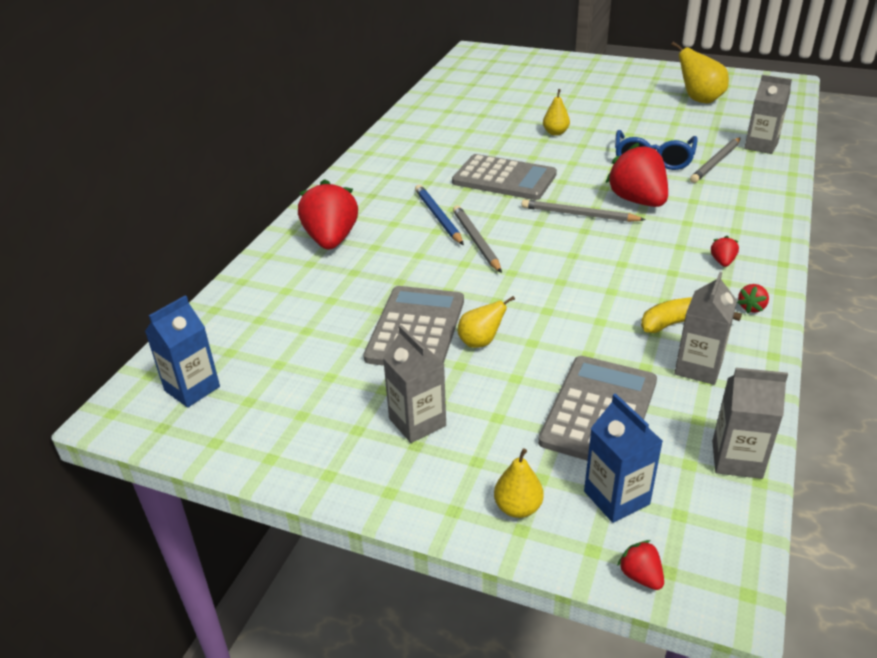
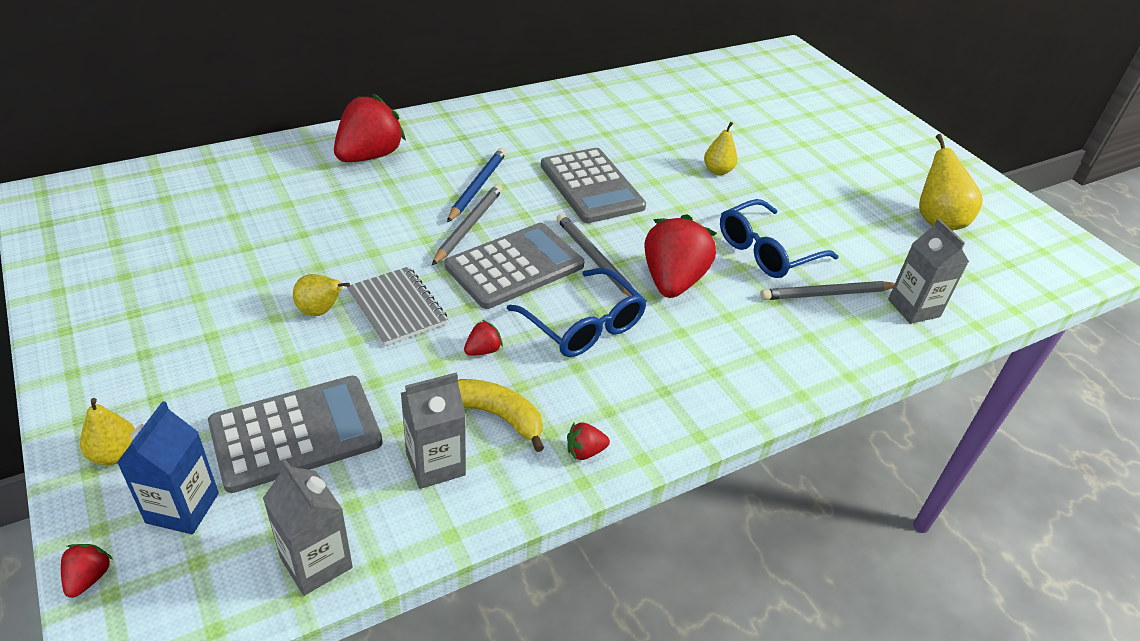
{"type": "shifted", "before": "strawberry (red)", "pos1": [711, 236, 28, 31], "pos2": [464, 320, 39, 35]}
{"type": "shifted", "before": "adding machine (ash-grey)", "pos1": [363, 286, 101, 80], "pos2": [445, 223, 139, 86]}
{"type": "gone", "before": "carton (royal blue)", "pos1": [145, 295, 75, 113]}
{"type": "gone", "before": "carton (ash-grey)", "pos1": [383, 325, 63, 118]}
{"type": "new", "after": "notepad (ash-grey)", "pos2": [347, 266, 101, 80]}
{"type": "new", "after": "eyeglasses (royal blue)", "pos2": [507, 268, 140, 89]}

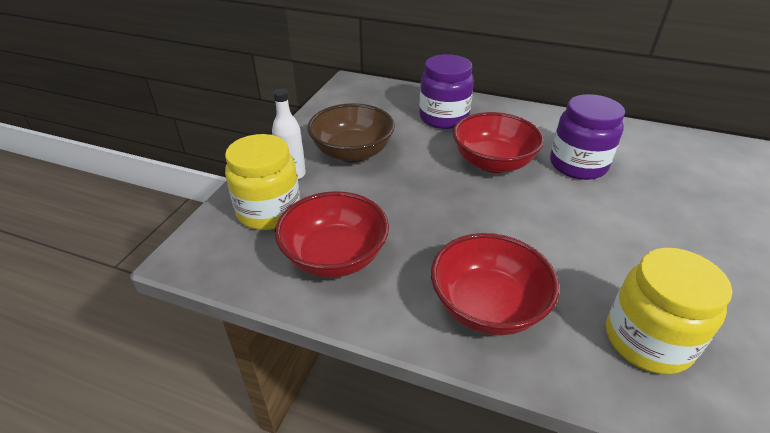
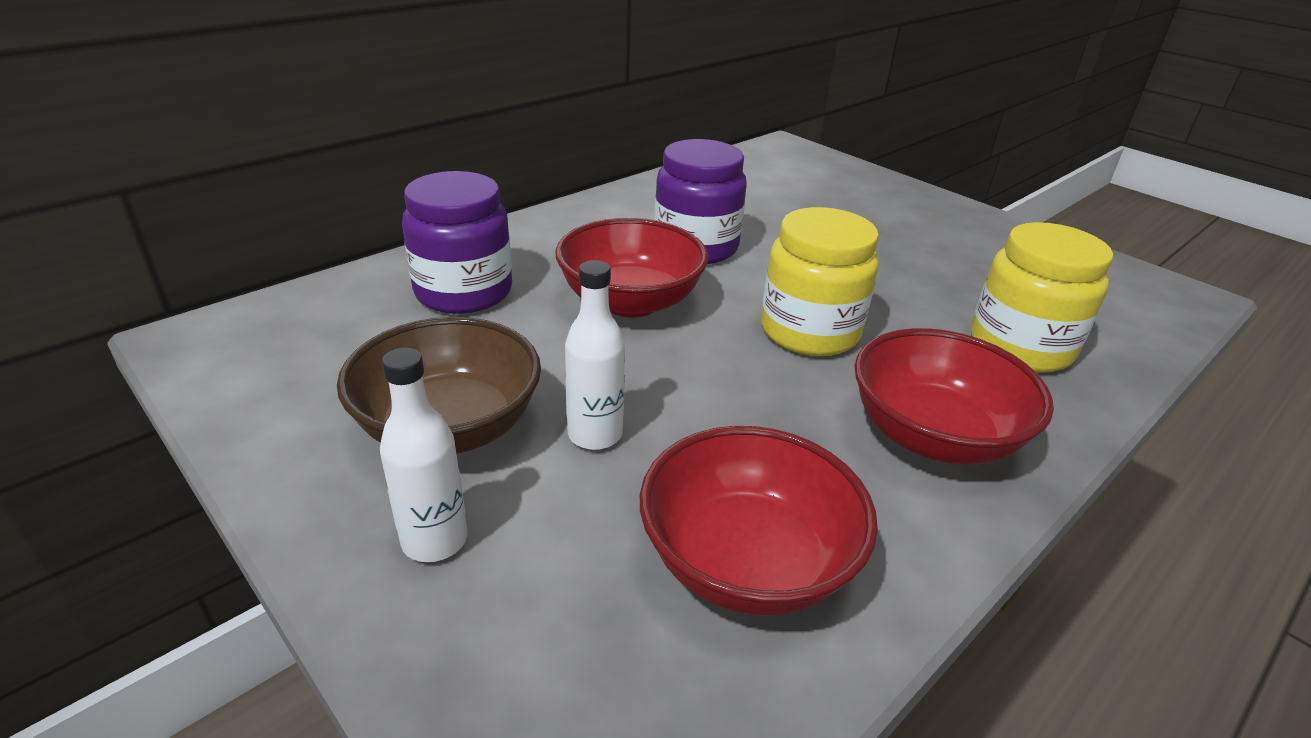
{"type": "shifted", "before": "preserve jar (golden)", "pos1": [225, 134, 75, 96], "pos2": [761, 207, 118, 149]}
{"type": "new", "after": "flask (snow-white)", "pos2": [565, 260, 60, 190]}

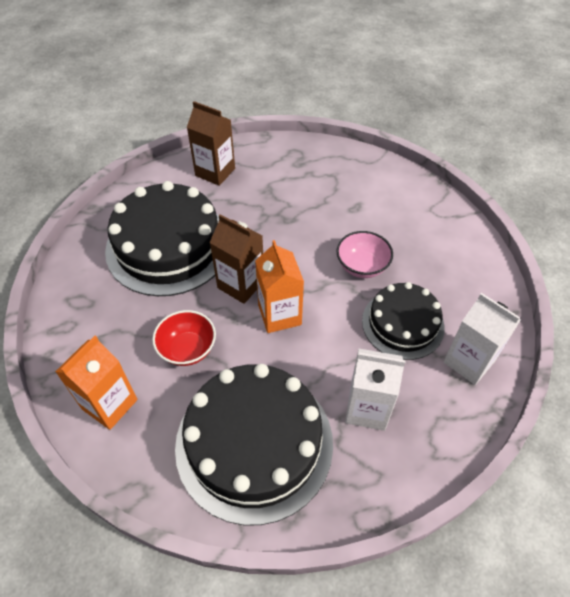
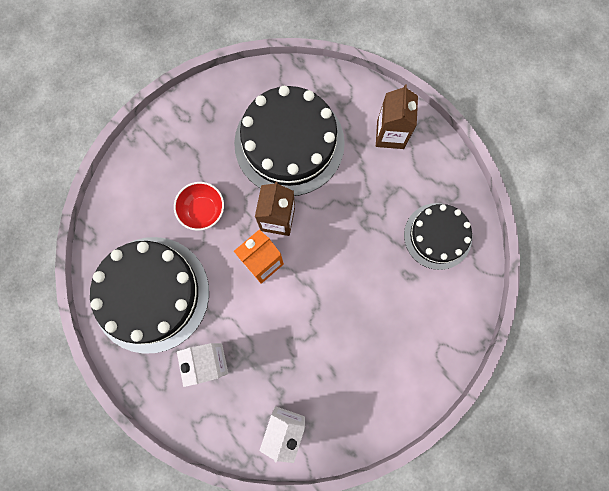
{"type": "gone", "before": "serving bowl (pink)", "pos1": [336, 231, 57, 47]}
{"type": "shifted", "before": "gateau (jet-black)", "pos1": [362, 282, 83, 78], "pos2": [404, 203, 68, 67]}
{"type": "gone", "before": "carton (orange-coloured)", "pos1": [55, 336, 82, 94]}

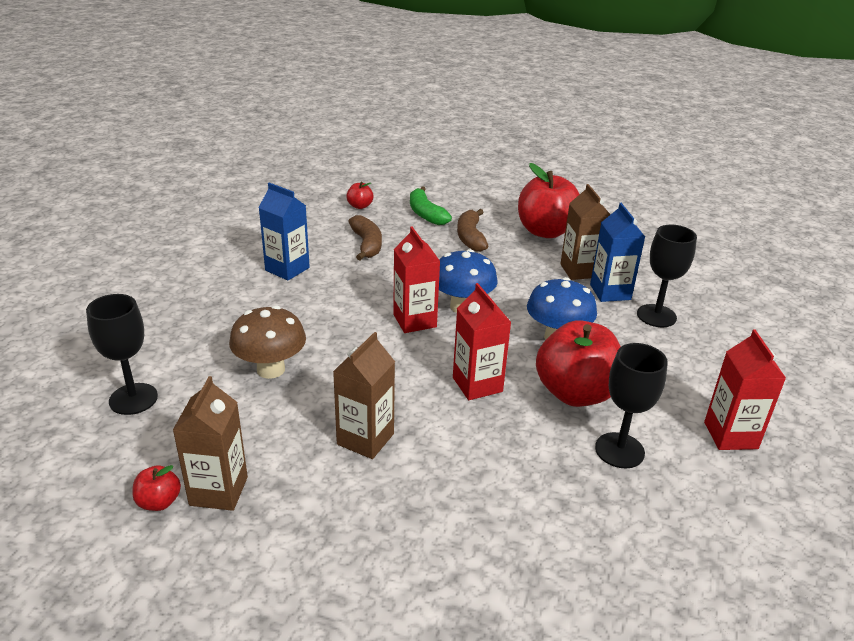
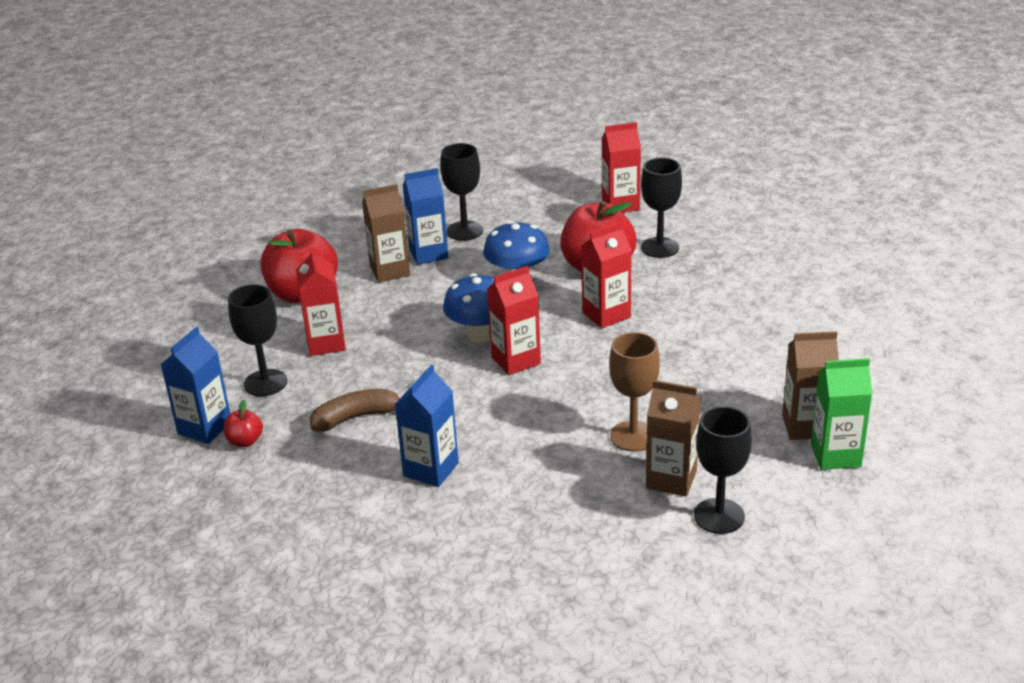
{"type": "swapped", "before": "toy banana (green)", "after": "goblet (jet-black)", "pos1": [410, 187, 42, 38], "pos2": [228, 285, 59, 111]}
{"type": "swapped", "before": "toy banana (dark brown)", "after": "carton (red)", "pos1": [457, 209, 31, 43], "pos2": [296, 247, 50, 109]}
{"type": "swapped", "before": "toadstool (dark brown)", "after": "goblet (dark brown)", "pos1": [229, 305, 77, 74], "pos2": [609, 332, 51, 120]}
{"type": "shifted", "before": "carton (dark brown)", "pos1": [333, 332, 62, 127], "pos2": [646, 380, 55, 117]}
{"type": "swapped", "before": "toy apple (red)", "after": "carton (green)", "pos1": [132, 465, 49, 46], "pos2": [811, 358, 61, 112]}
{"type": "new", "after": "carton (royal blue)", "pos2": [161, 327, 69, 117]}

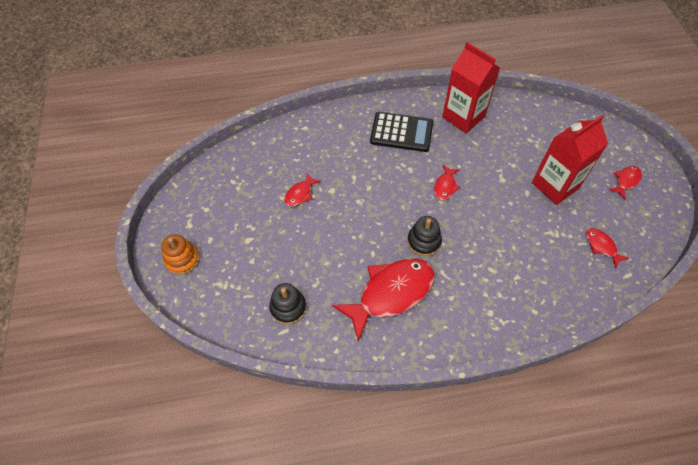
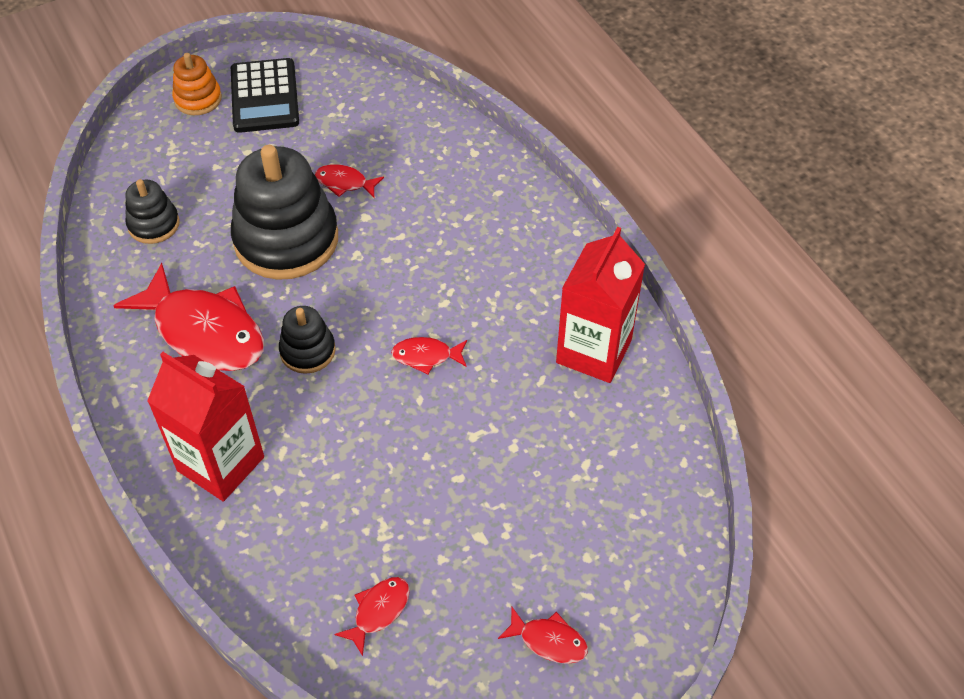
{"type": "shifted", "before": "adding machine (jet-black)", "pos1": [370, 112, 63, 40], "pos2": [231, 58, 68, 75]}
{"type": "shifted", "before": "carton (red)", "pos1": [532, 115, 76, 90], "pos2": [147, 352, 117, 149]}
{"type": "new", "after": "ring stacker (jet-black)", "pos2": [231, 145, 107, 135]}

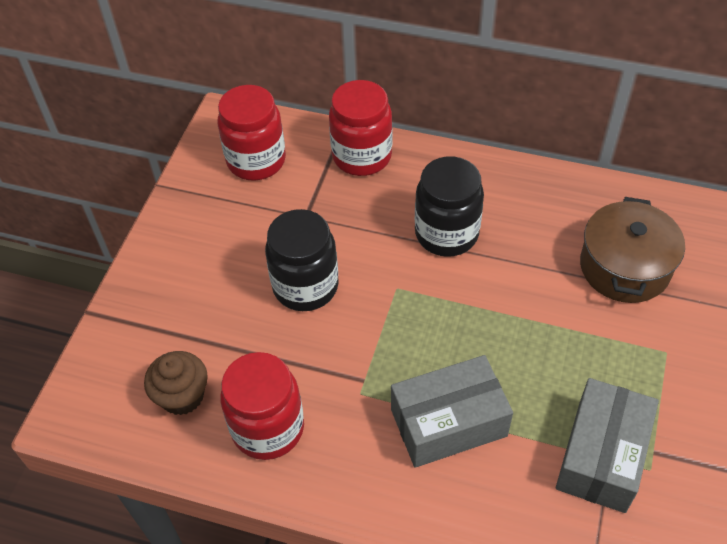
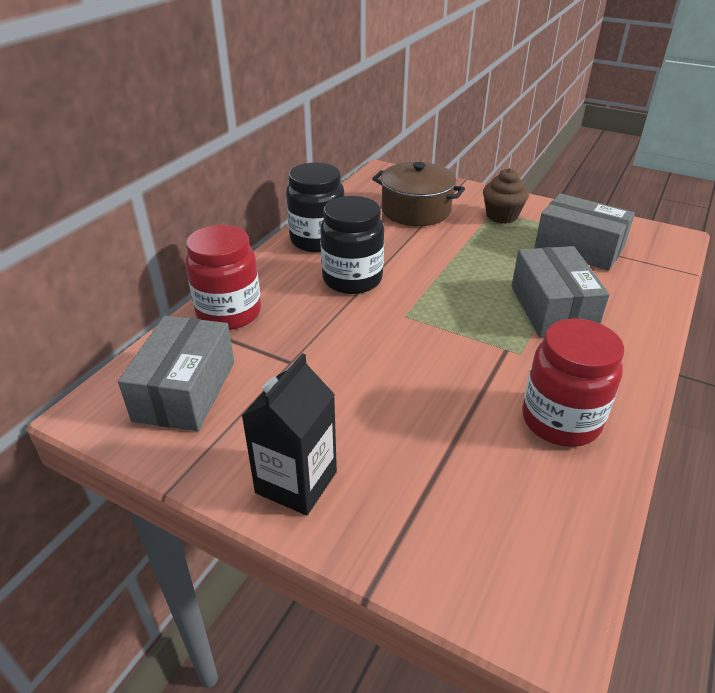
{"type": "swapped", "before": "preserve jar (red)", "after": "parcel (ash-grey)", "pos1": [217, 85, 69, 96], "pos2": [118, 316, 116, 115]}
{"type": "shifted", "before": "preserve jar (jet-black)", "pos1": [265, 209, 74, 102], "pos2": [286, 162, 58, 91]}
{"type": "shifted", "before": "muffin (dark brown)", "pos1": [144, 351, 64, 64], "pos2": [483, 168, 46, 56]}
{"type": "new", "after": "carton (jet-black)", "pos2": [242, 353, 95, 162]}

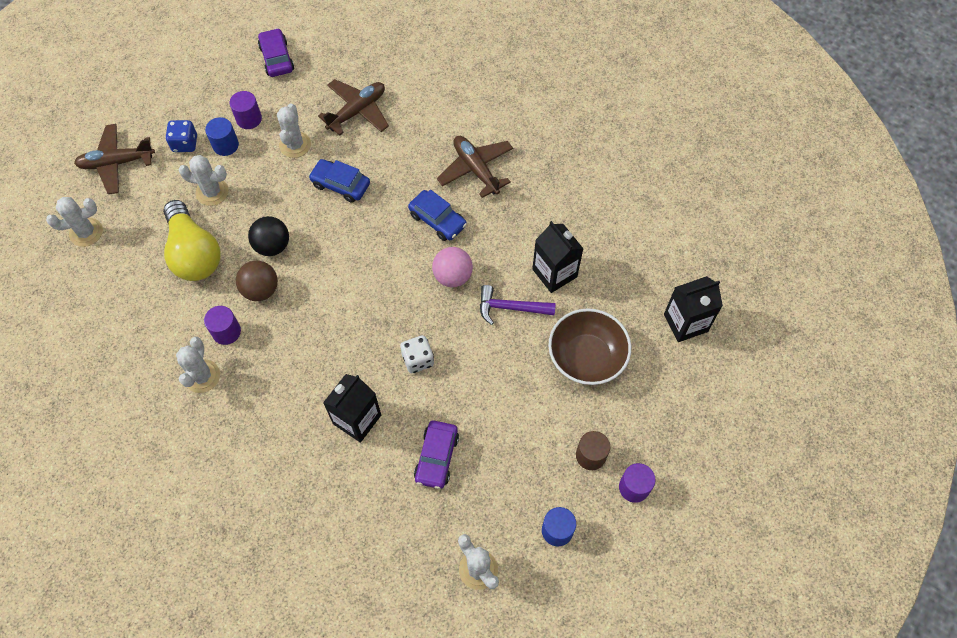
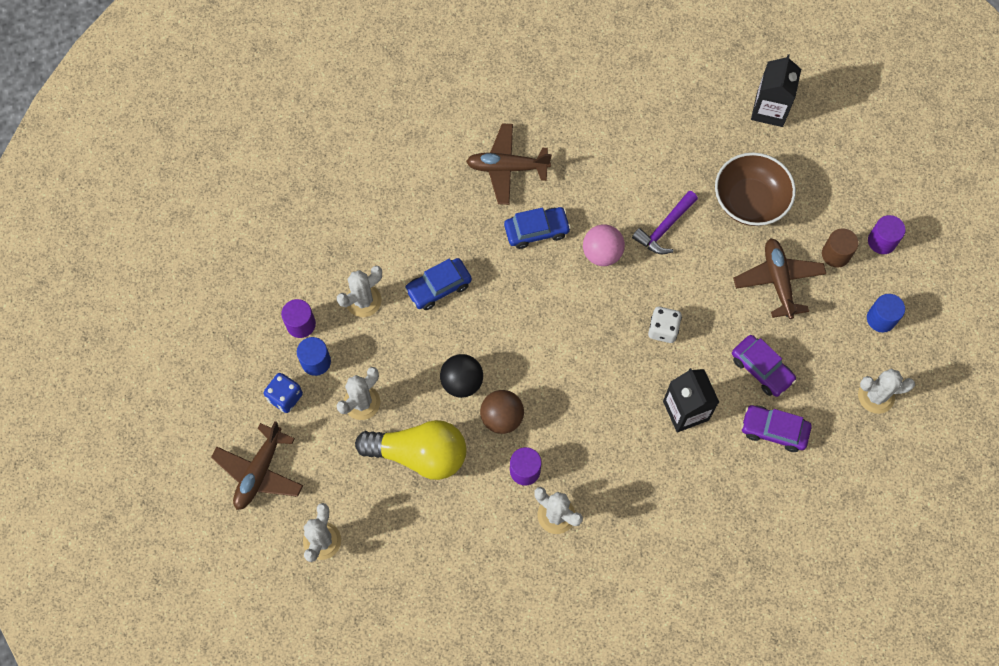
{"type": "shifted", "before": "toy car (royal purple)", "pos1": [258, 28, 36, 49], "pos2": [741, 405, 71, 47]}
{"type": "shifted", "before": "plane (dark brown)", "pos1": [318, 79, 71, 57], "pos2": [733, 238, 93, 81]}
{"type": "rotated", "before": "cactus (snow-white)", "pos1": [277, 103, 34, 55], "pos2": [337, 265, 45, 52], "turn": -75}
{"type": "gone", "before": "carton (jet-black)", "pos1": [532, 221, 52, 72]}

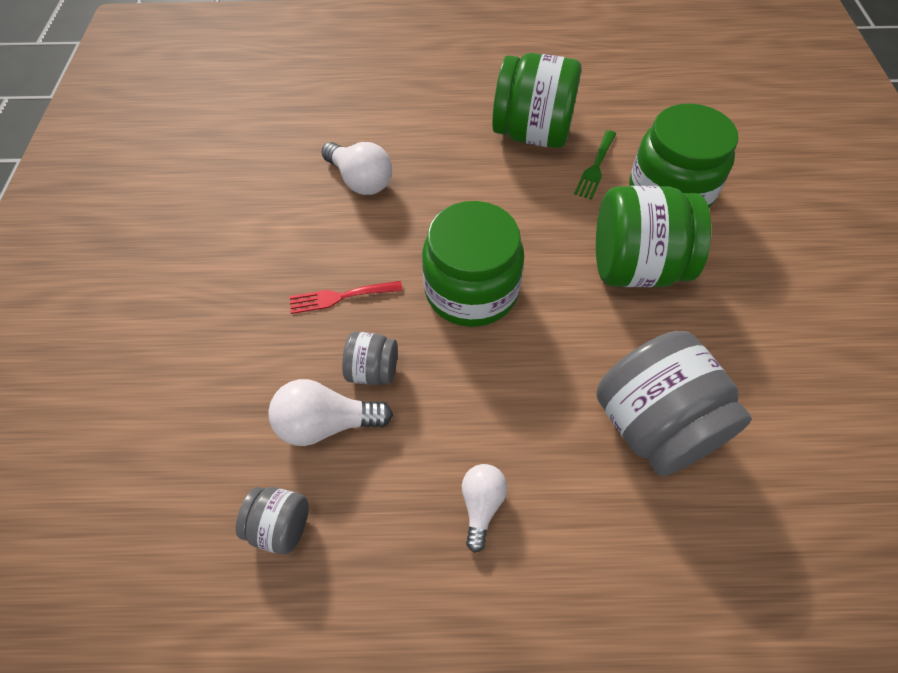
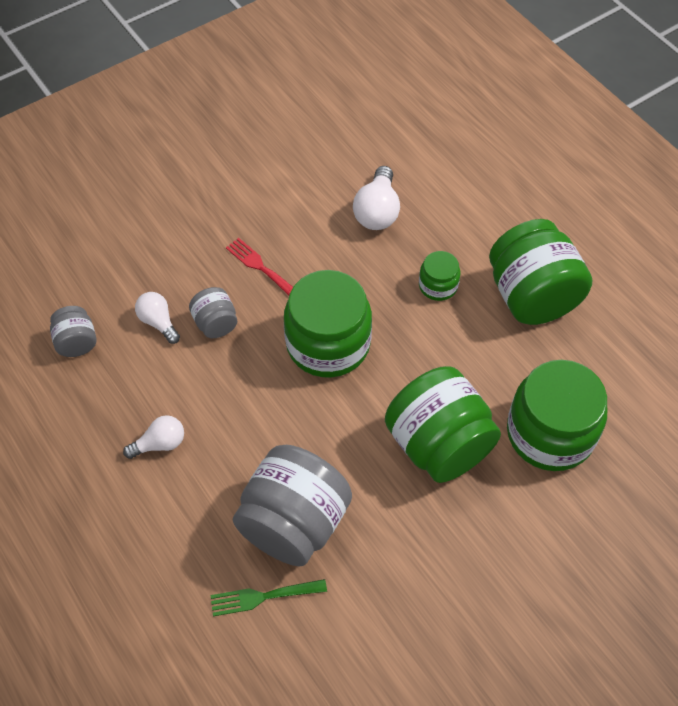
{"type": "shifted", "before": "dinner fork (green)", "pos1": [574, 130, 42, 70], "pos2": [211, 579, 116, 37]}
{"type": "scaled", "before": "light bulb (snow-white)", "pos1": [268, 379, 125, 67], "pos2": [135, 292, 45, 52], "scale": 0.65}
{"type": "new", "after": "preserve jar (green)", "pos2": [419, 251, 41, 50]}

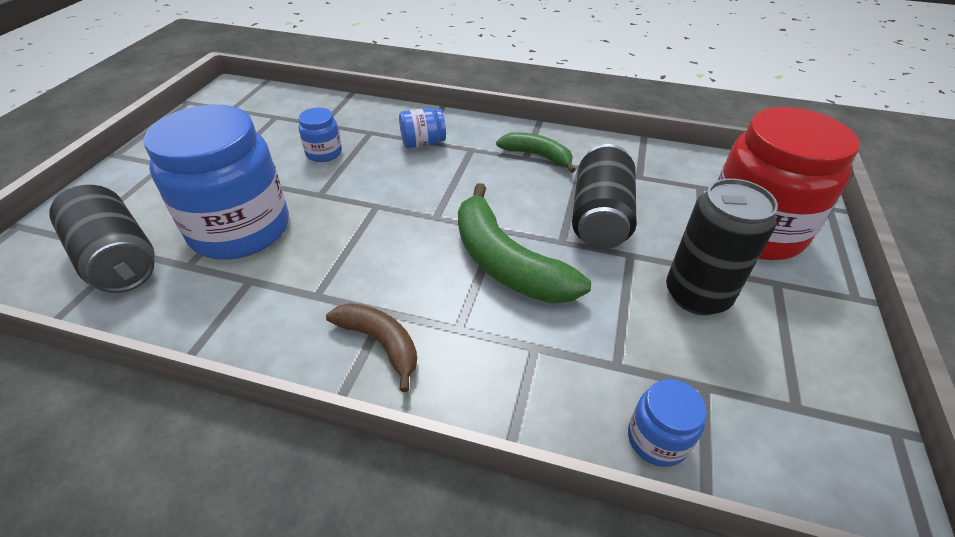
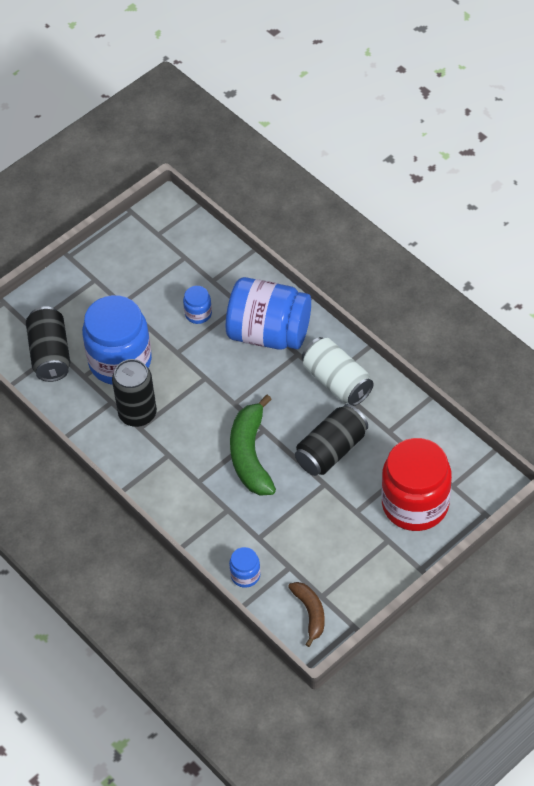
{"type": "scaled", "before": "preserve jar (royal blue)", "pos1": [399, 108, 47, 40], "pos2": [226, 277, 85, 73], "scale": 2.3}
{"type": "swapped", "before": "toy banana (green)", "after": "can (snow-white)", "pos1": [496, 132, 80, 41], "pos2": [302, 337, 72, 69]}
{"type": "shifted", "before": "can (jet-black)", "pos1": [666, 178, 112, 137], "pos2": [112, 359, 45, 68]}
{"type": "shifted", "before": "toy banana (dark brown)", "pos1": [326, 303, 91, 89], "pos2": [288, 582, 37, 65]}

